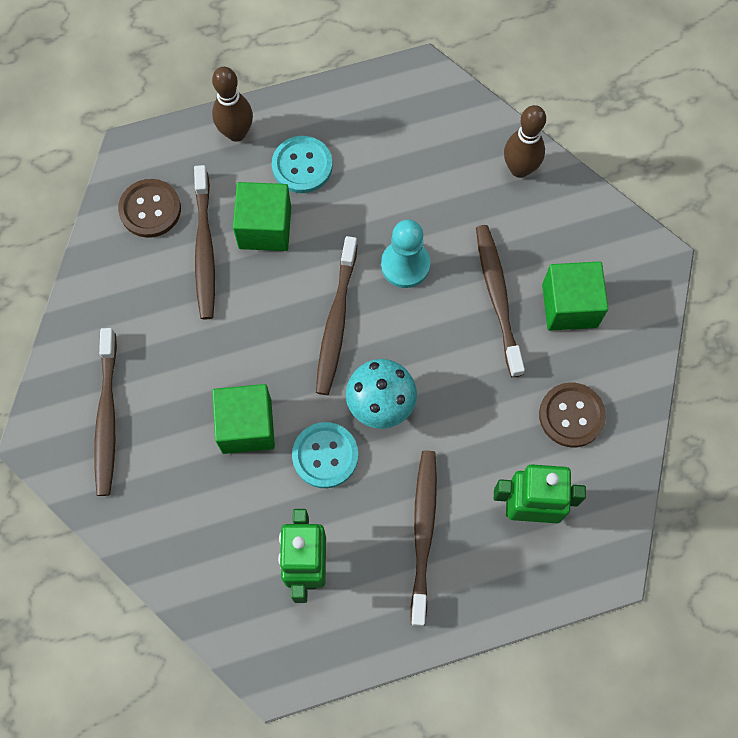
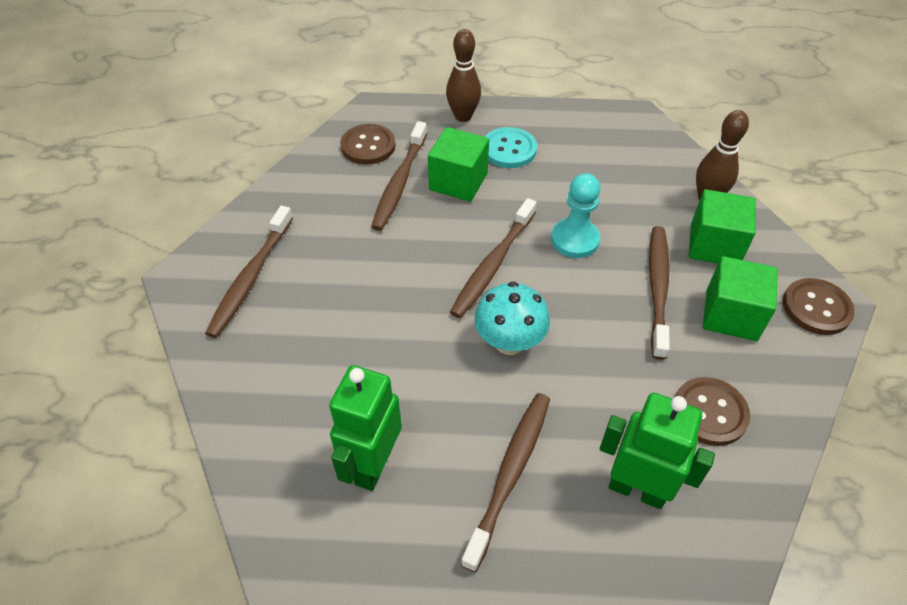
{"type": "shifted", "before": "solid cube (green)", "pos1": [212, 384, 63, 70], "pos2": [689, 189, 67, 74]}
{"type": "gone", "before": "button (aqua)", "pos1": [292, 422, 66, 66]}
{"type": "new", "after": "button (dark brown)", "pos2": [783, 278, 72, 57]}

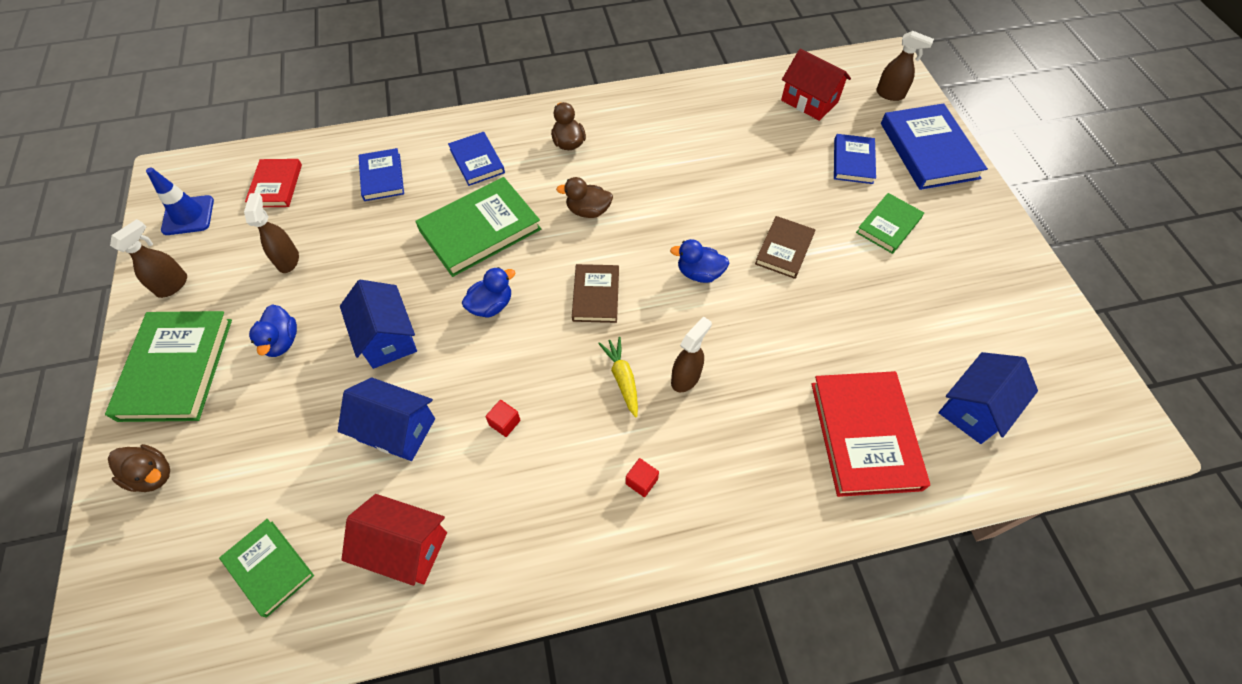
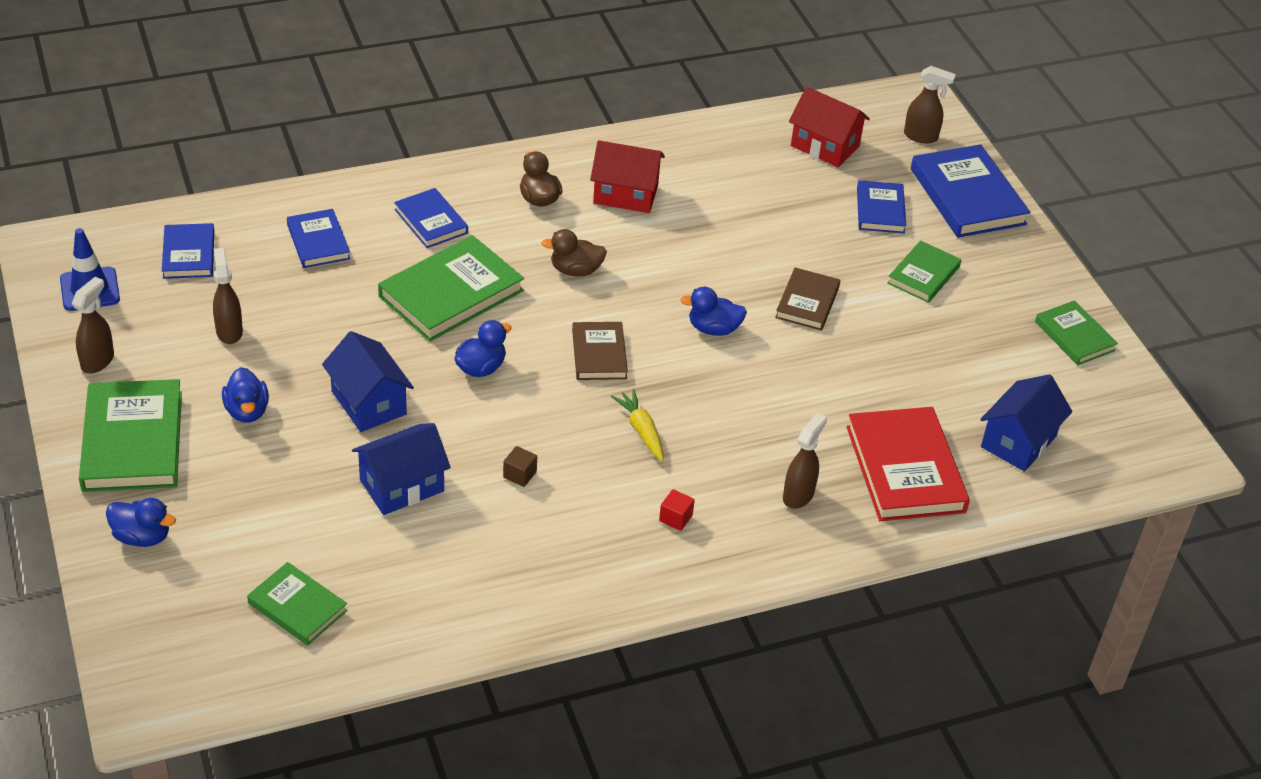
{"type": "repainted", "before": "hardcover (red)", "after": "hardcover (royal blue)", "pos1": [245, 159, 57, 48], "pos2": [162, 223, 52, 56]}
{"type": "shifted", "before": "spray cleaner (dark brown)", "pos1": [671, 316, 41, 76], "pos2": [783, 412, 44, 97]}
{"type": "rotated", "before": "cottage (royal blue)", "pos1": [338, 377, 97, 84], "pos2": [352, 423, 99, 92], "turn": -45}
{"type": "repainted", "before": "solid cube (red)", "after": "solid cube (dark brown)", "pos1": [486, 400, 34, 37], "pos2": [503, 446, 34, 41]}
{"type": "repainted", "before": "rubber duck (dark brown)", "after": "rubber duck (royal blue)", "pos1": [108, 444, 62, 48], "pos2": [106, 498, 70, 49]}
{"type": "shifted", "before": "cottage (red)", "pos1": [341, 494, 106, 92], "pos2": [590, 140, 75, 73]}
{"type": "new", "after": "hardcover (green)", "pos2": [1035, 300, 83, 65]}

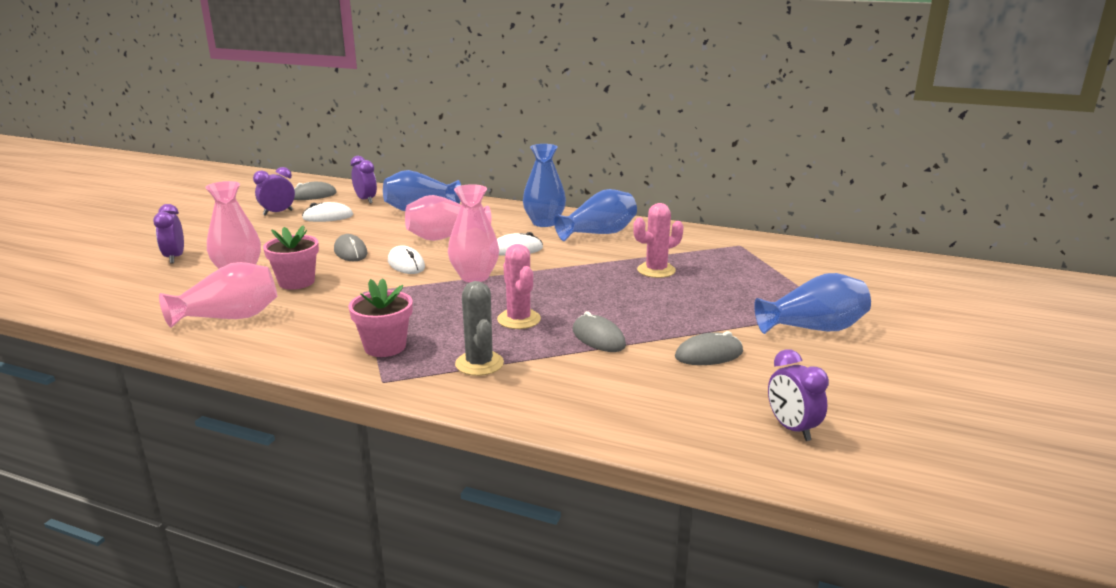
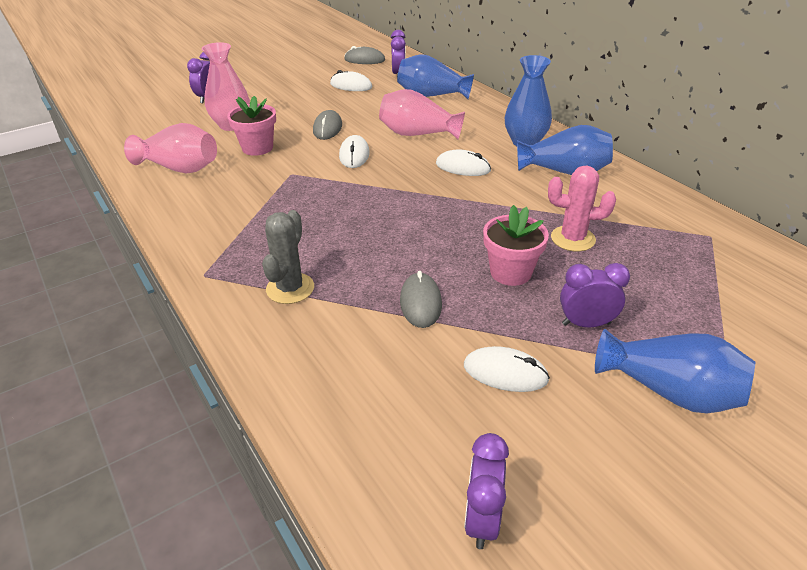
{"type": "shifted", "before": "clock (royal purple)", "pos1": [253, 167, 42, 49], "pos2": [560, 263, 70, 64]}
{"type": "gone", "before": "tall vase (pink)", "pos1": [448, 184, 51, 98]}
{"type": "gone", "before": "cactus (pink)", "pos1": [497, 244, 44, 85]}
{"type": "shifted", "before": "plant pot (pink)", "pos1": [348, 278, 65, 79], "pos2": [483, 205, 66, 81]}
{"type": "repainted", "before": "mouse (ash-grey)", "after": "mouse (snow-white)", "pos1": [675, 331, 68, 34], "pos2": [464, 346, 86, 46]}

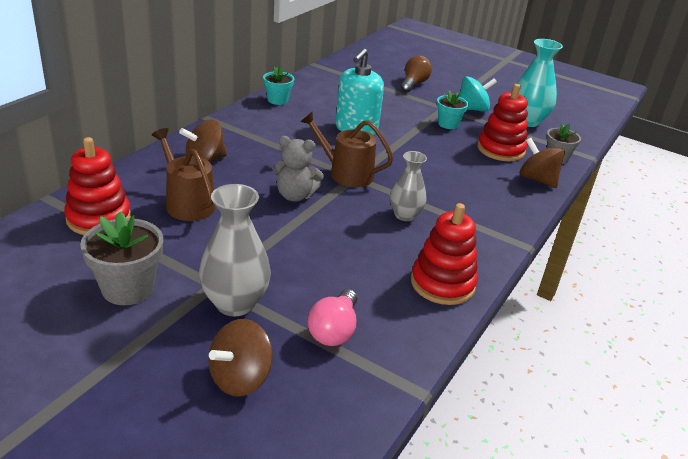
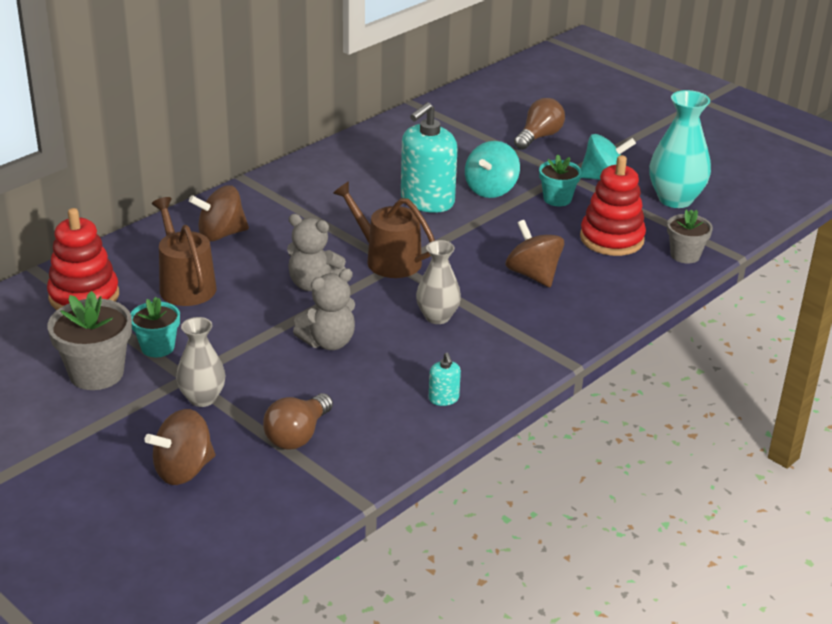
{"type": "shifted", "before": "plant pot (aqua)", "pos1": [263, 66, 31, 39], "pos2": [130, 297, 50, 61]}
{"type": "shifted", "before": "spinning top (dark brown)", "pos1": [520, 138, 45, 50], "pos2": [505, 220, 59, 67]}
{"type": "scaled", "before": "tall vase (ash-grey)", "pos1": [199, 184, 72, 133], "pos2": [176, 317, 49, 90], "scale": 0.65}
{"type": "swapped", "before": "ring stacker (red)", "after": "soap pump (aqua)", "pos1": [411, 203, 67, 102], "pos2": [429, 353, 32, 53]}
{"type": "repainted", "before": "light bulb (pink)", "after": "light bulb (dark brown)", "pos1": [308, 289, 49, 57], "pos2": [263, 393, 70, 57]}
{"type": "new", "after": "spinning top (aqua)", "pos2": [465, 141, 55, 57]}
{"type": "new", "after": "teddy (ash-grey)", "pos2": [293, 268, 62, 82]}

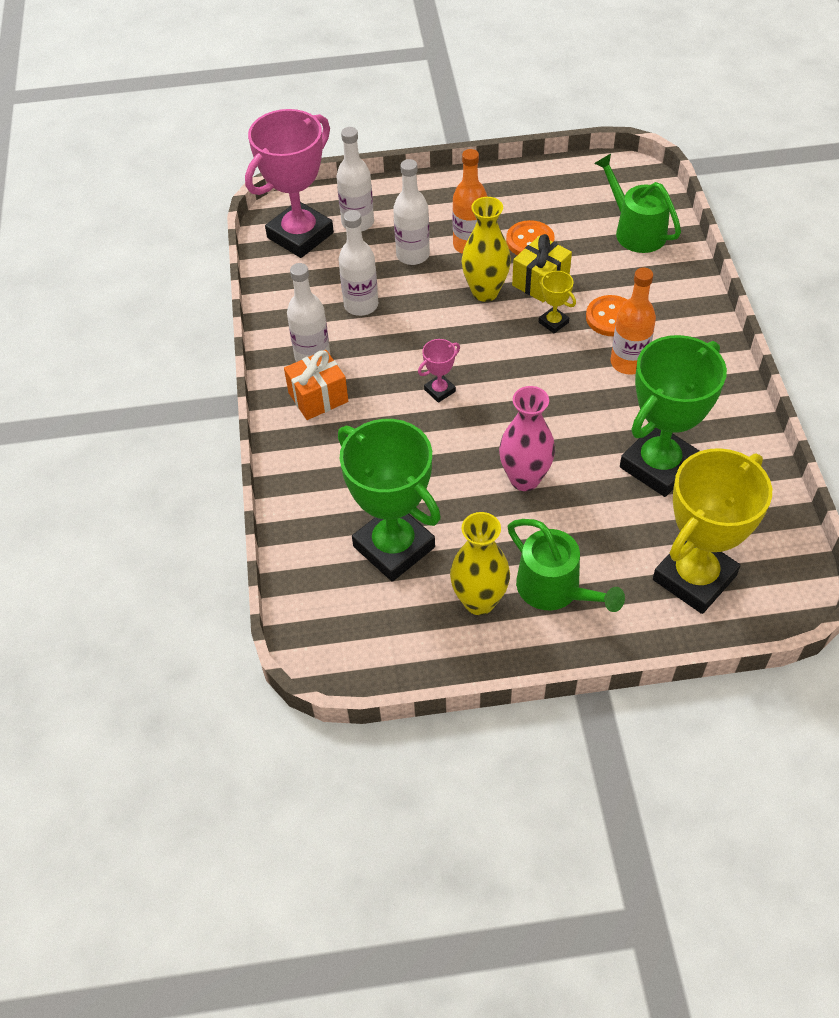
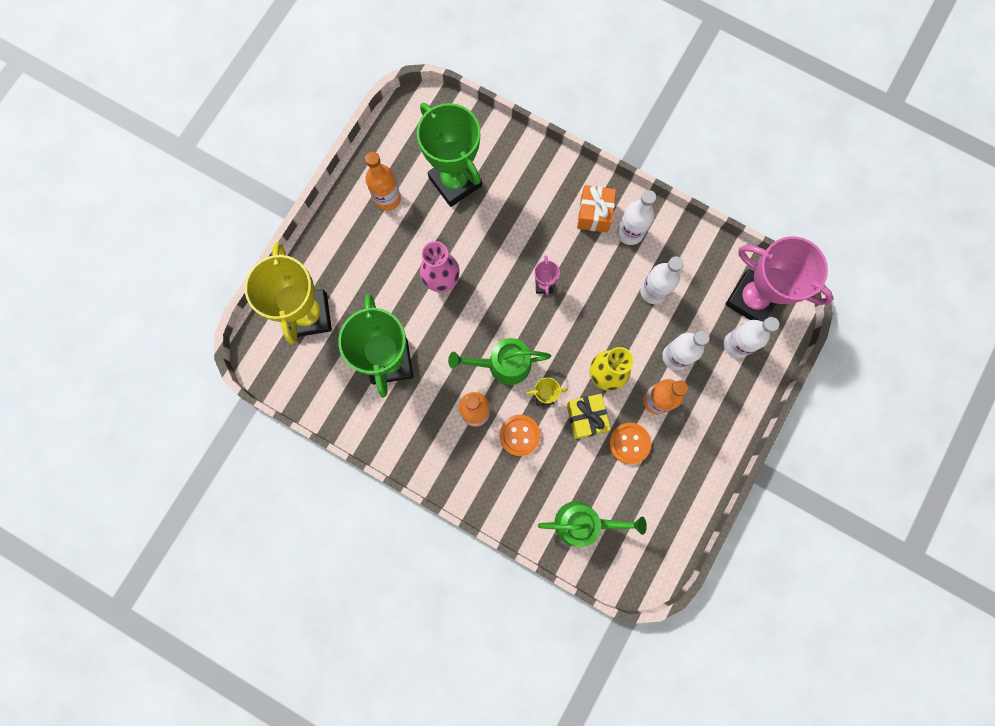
{"type": "rotated", "before": "trophy (pink)", "pos1": [245, 109, 89, 149], "pos2": [725, 236, 109, 86], "turn": -45}
{"type": "rotated", "before": "trophy (green)", "pos1": [338, 419, 103, 163], "pos2": [417, 103, 65, 104], "turn": 60}
{"type": "swapped", "before": "tall vase (golden)", "after": "flask (orange-coloured)", "pos1": [450, 512, 60, 103], "pos2": [365, 152, 36, 59]}
{"type": "shifted", "before": "sprinkling can (green)", "pos1": [508, 519, 117, 93], "pos2": [448, 338, 103, 47]}

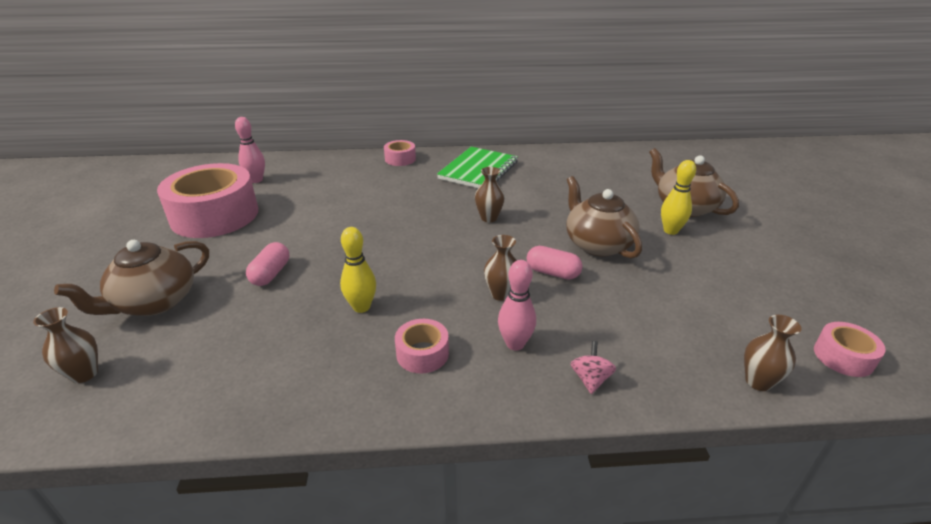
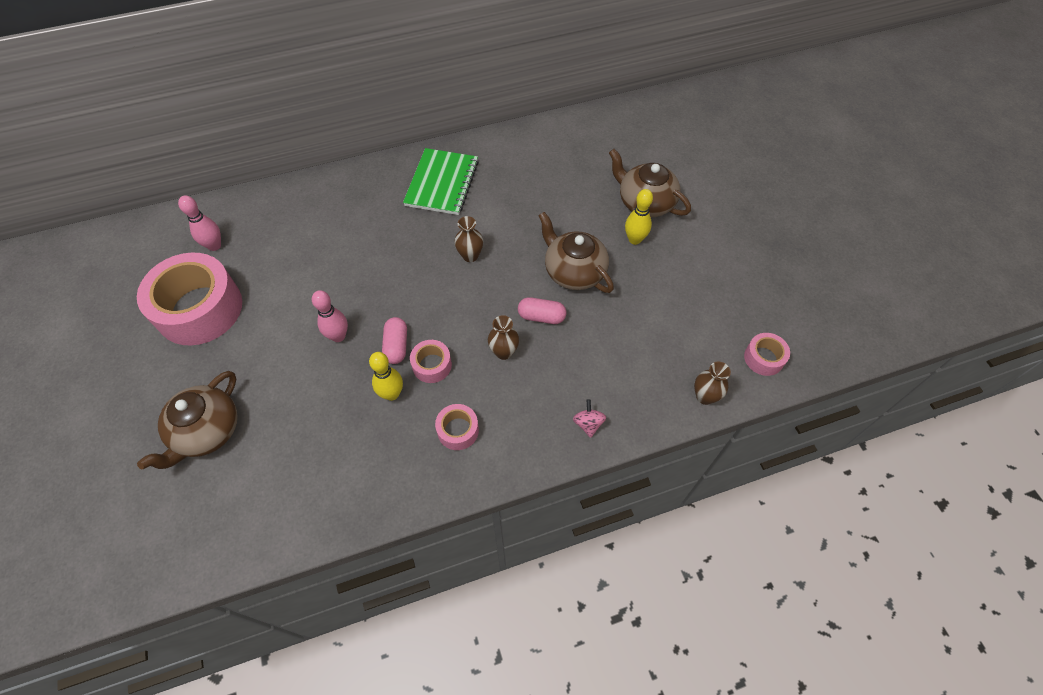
{"type": "shifted", "before": "tape (pink)", "pos1": [384, 140, 32, 26], "pos2": [410, 340, 42, 43]}
{"type": "shifted", "before": "capsule (pink)", "pos1": [246, 242, 43, 44], "pos2": [382, 317, 25, 47]}
{"type": "shifted", "before": "tenpin (pink)", "pos1": [498, 260, 38, 91], "pos2": [312, 290, 36, 52]}
{"type": "gone", "before": "tall vase (dark brown)", "pos1": [33, 307, 65, 76]}

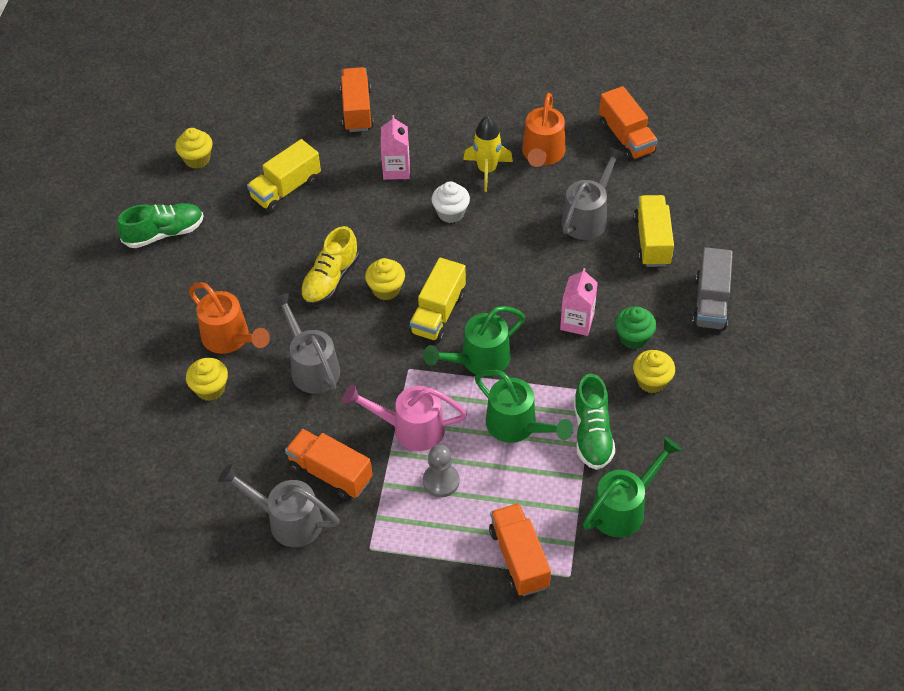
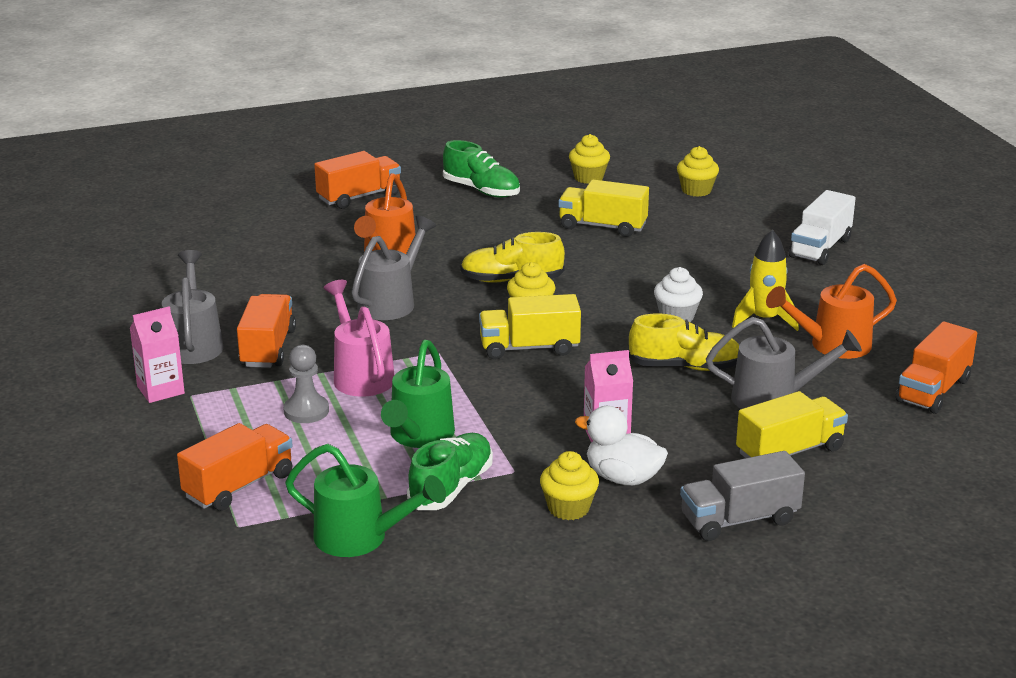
{"type": "shifted", "before": "lorry (orange-coloured)", "pos1": [340, 67, 34, 65], "pos2": [314, 151, 87, 58]}
{"type": "shifted", "before": "carton (pink)", "pos1": [380, 115, 30, 65], "pos2": [130, 306, 55, 97]}
{"type": "gone", "before": "sprinkling can (green)", "pos1": [423, 306, 102, 70]}
{"type": "swapped", "before": "muffin (green)", "after": "rubber duck (snow-white)", "pos1": [615, 306, 41, 43], "pos2": [575, 406, 93, 80]}
{"type": "shifted", "before": "muffin (golden)", "pos1": [186, 358, 42, 43], "pos2": [677, 146, 42, 51]}
{"type": "rotated", "before": "shoe (green)", "pos1": [574, 374, 41, 96], "pos2": [407, 433, 86, 77], "turn": 150}
{"type": "new", "after": "lorry (snow-white)", "pos2": [789, 190, 67, 75]}
{"type": "new", "after": "shoe (golden)", "pos2": [629, 313, 110, 58]}

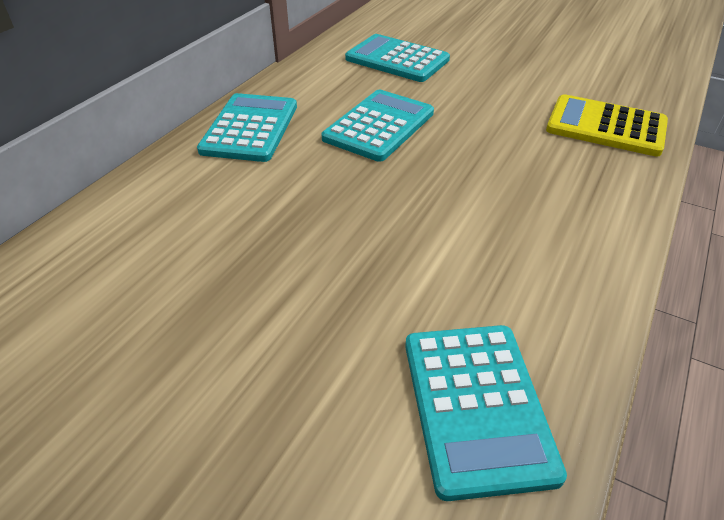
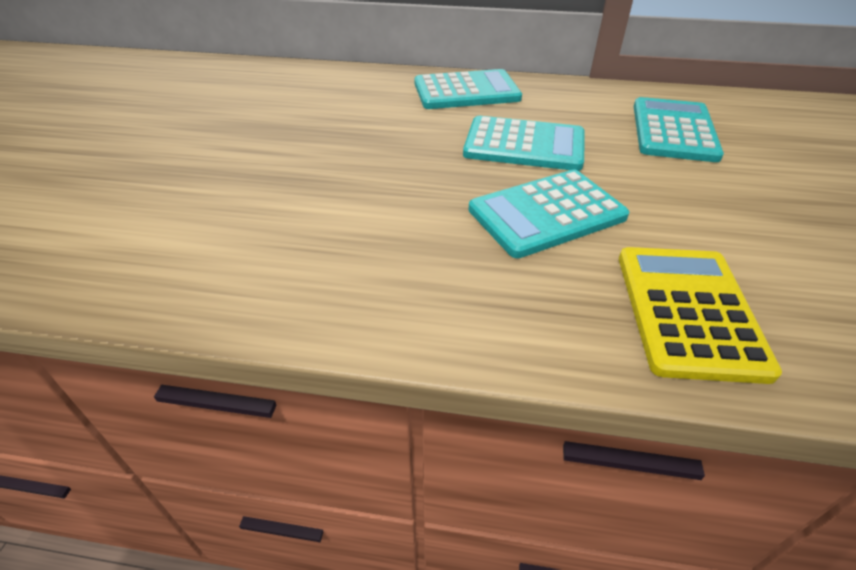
{"type": "shifted", "before": "adding machine (aqua)", "pos1": [405, 325, 162, 176], "pos2": [468, 169, 161, 89]}

